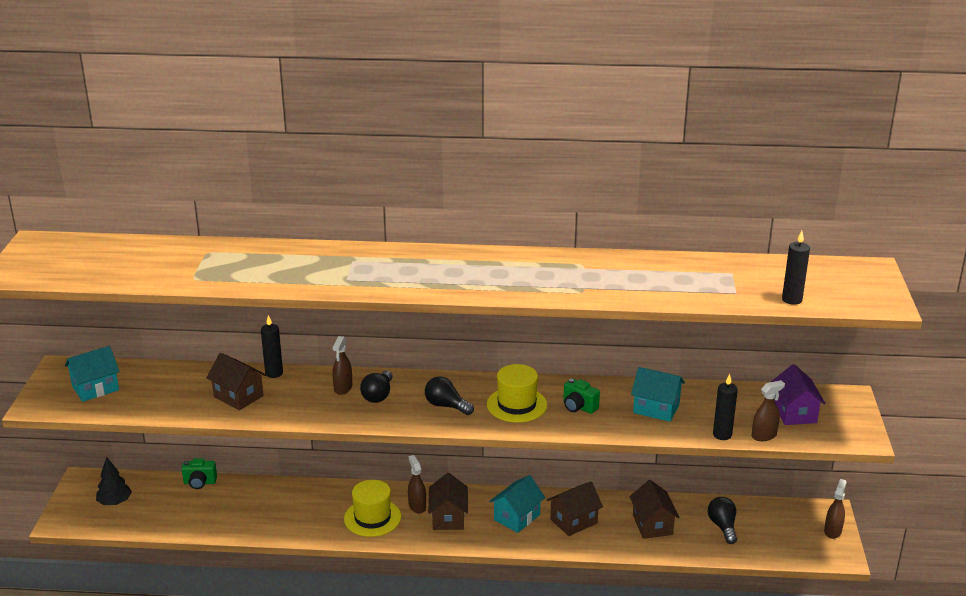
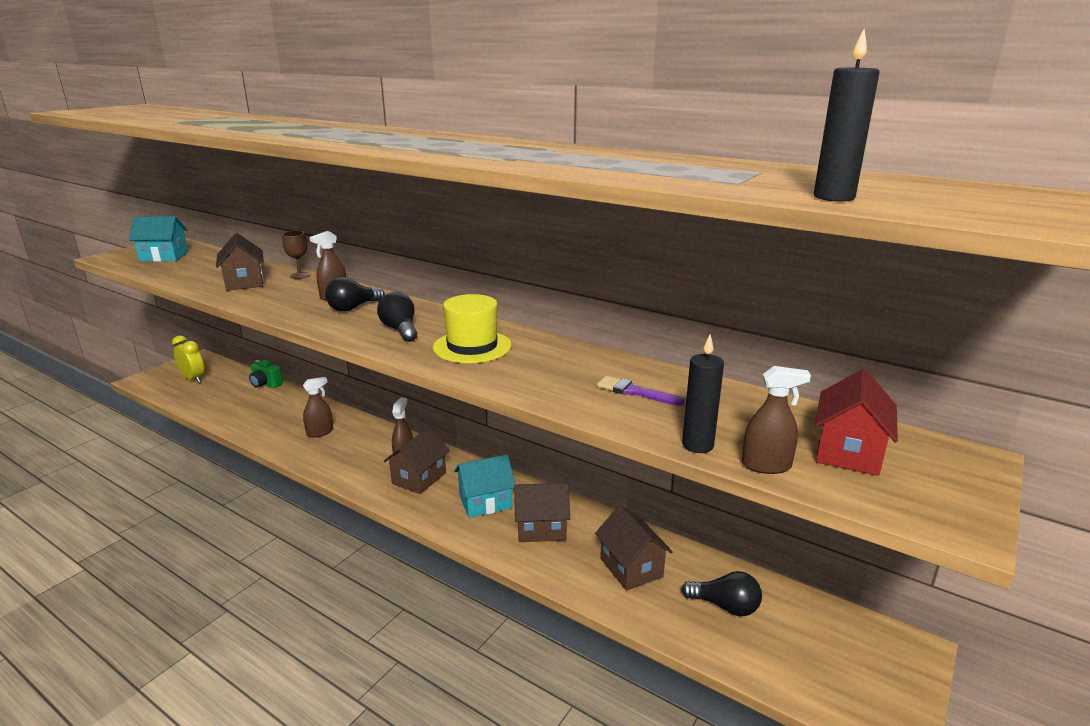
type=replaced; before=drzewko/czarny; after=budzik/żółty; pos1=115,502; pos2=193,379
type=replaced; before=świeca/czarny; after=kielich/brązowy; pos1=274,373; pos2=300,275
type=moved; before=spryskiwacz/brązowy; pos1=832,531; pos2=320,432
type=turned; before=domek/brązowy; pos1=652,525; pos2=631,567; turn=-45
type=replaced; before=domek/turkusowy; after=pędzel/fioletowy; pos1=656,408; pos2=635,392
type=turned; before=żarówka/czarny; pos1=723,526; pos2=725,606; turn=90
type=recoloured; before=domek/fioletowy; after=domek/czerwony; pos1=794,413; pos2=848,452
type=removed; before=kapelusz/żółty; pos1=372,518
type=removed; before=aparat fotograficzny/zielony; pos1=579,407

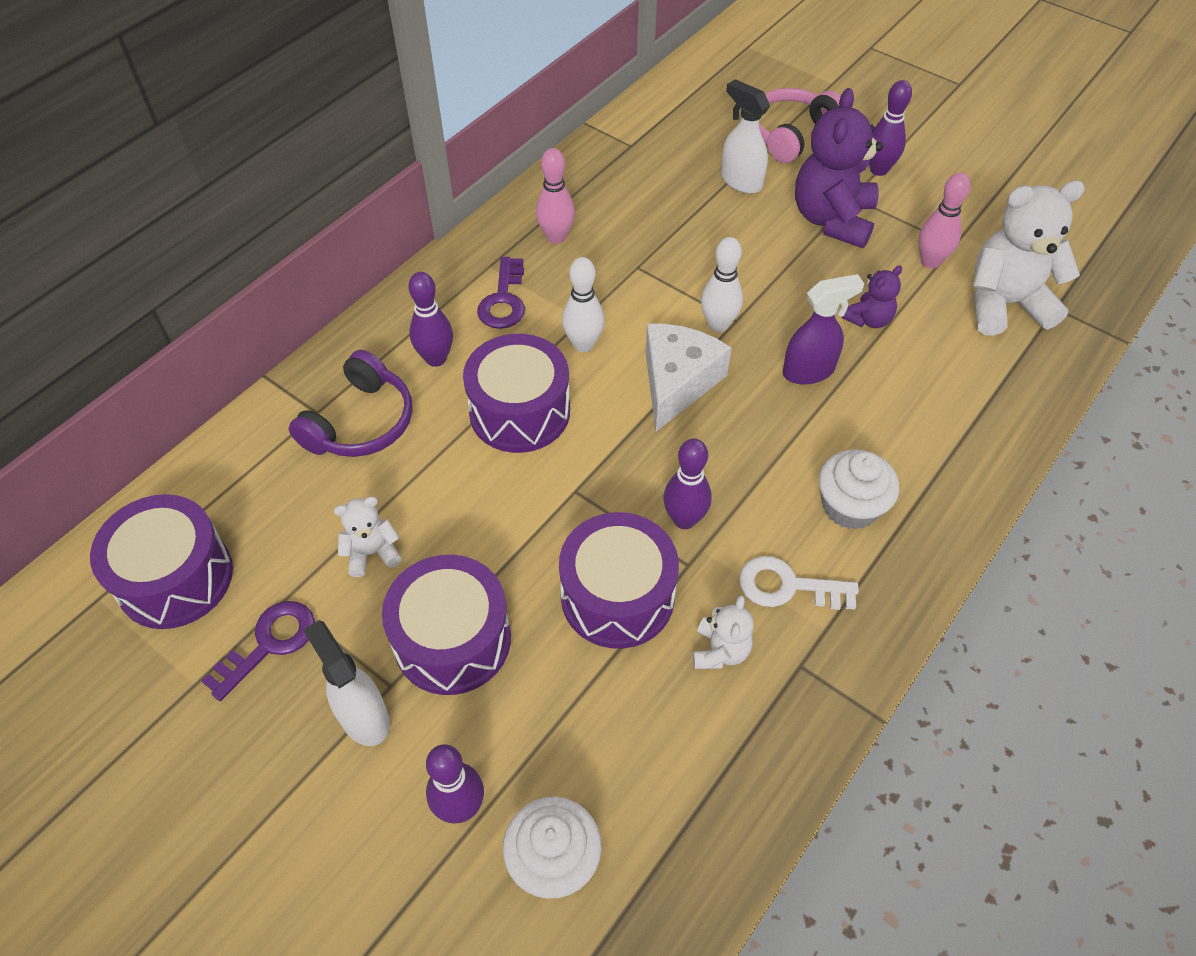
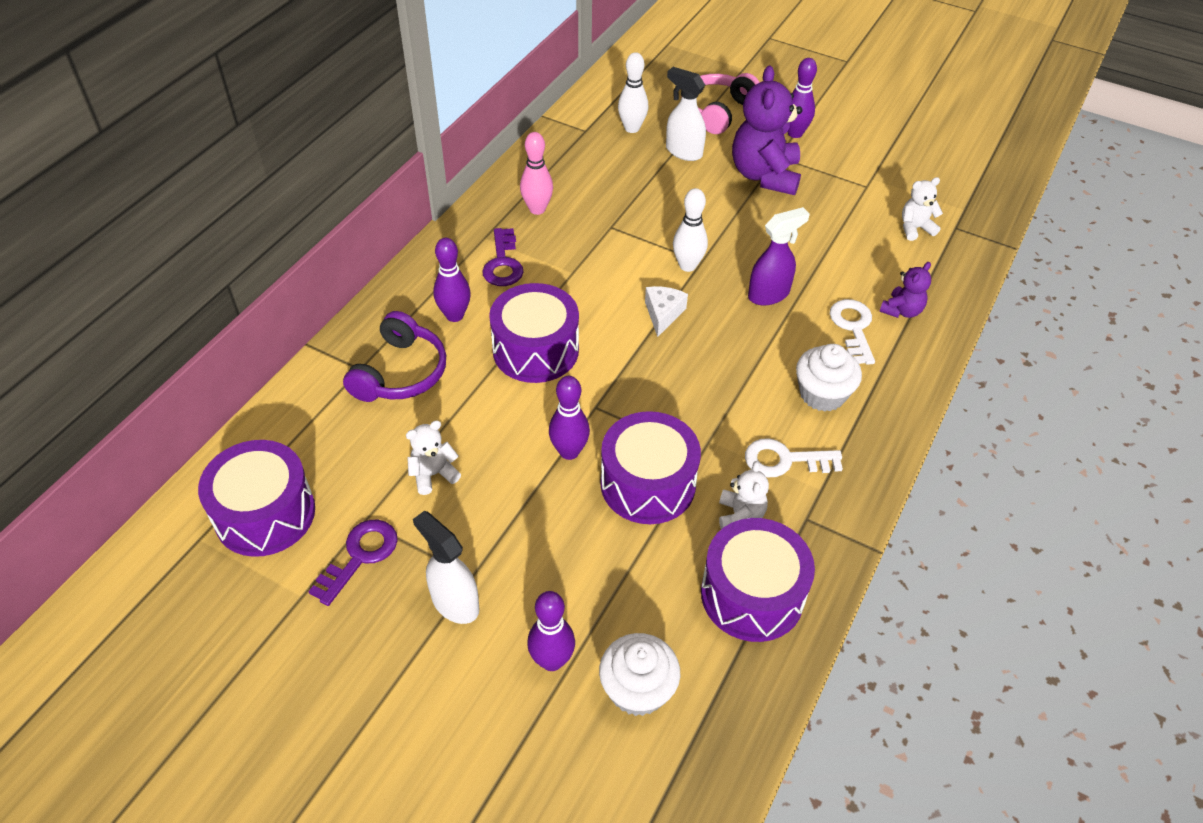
type=moved; before=kręgiel/fioletowy; pos1=684,519; pos2=569,452
type=moved; before=kręgiel/biały; pos1=583,344; pos2=632,128
type=resized; before=ser/biały; pos1=677,382; pos2=663,314; scale=0.58
type=moved; before=bęben/fioletowy; pos1=452,639; pos2=752,594
type=added; after=klucz/biały; pos2=853,328
type=moved; before=miś/fioletowy; pos1=868,319; pos2=901,311
type=resized; before=miś/biały; pos1=1004,304; pos2=915,228; scale=0.5
type=removed; before=kręgiel/różowy; pos1=930,261

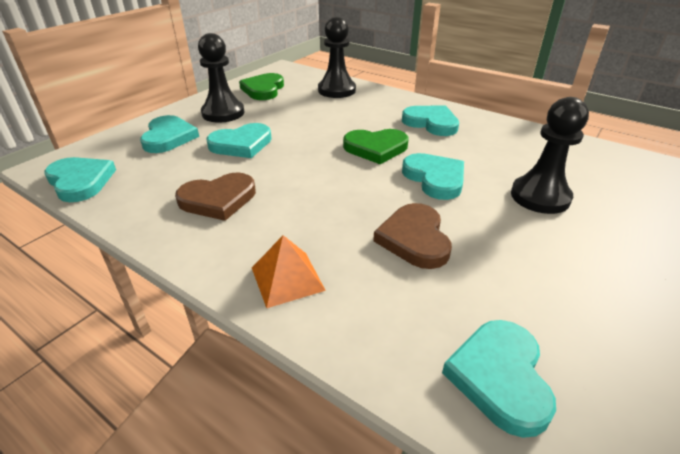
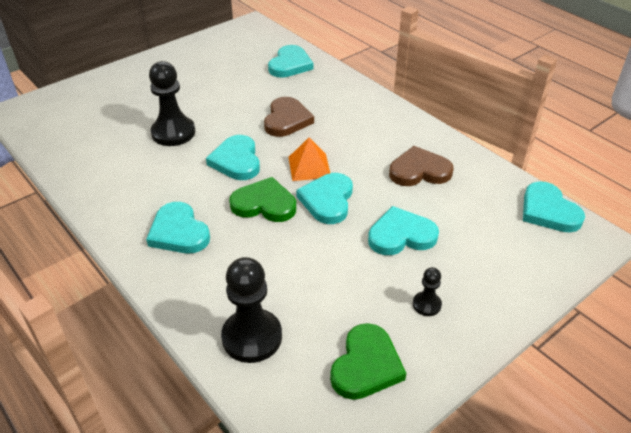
type=moved; before=piramida/pomarańczowy; pos1=287,279; pos2=309,167
type=moved; before=serce/turkusowy; pos1=168,137; pos2=327,200
type=resized; before=pionek/czarny; pos1=223,113; pos2=426,304; scale=0.5

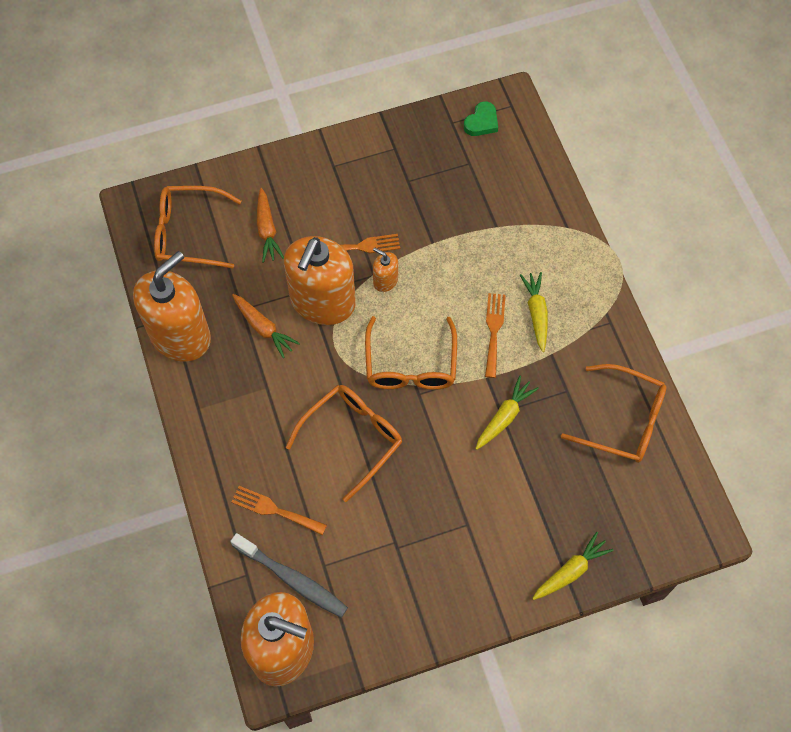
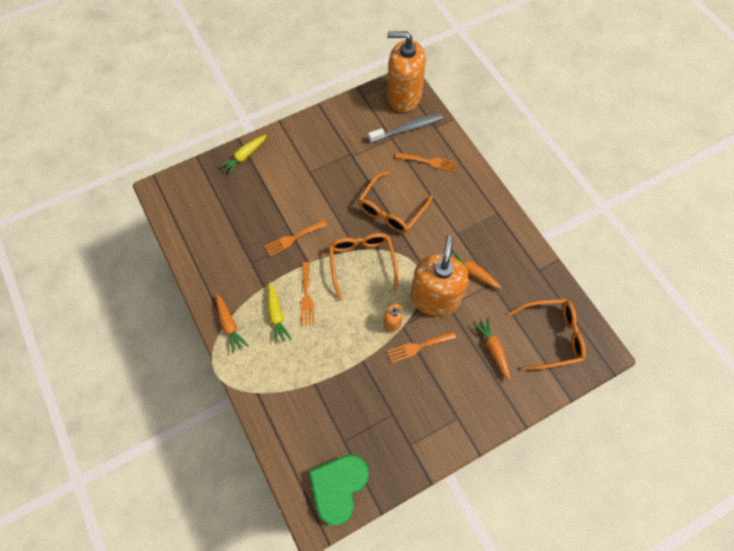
type=added; after=marchewka/pomarańczowy; pos2=229,325
type=replaced; before=marchewka/żółty; after=widelec/pomarańczowy; pos1=504,417; pos2=293,238
type=resized; before=serce/zielony; pos1=481,122; pos2=338,487; scale=1.9
type=turned; before=szczoteczka do zębów/szary; pos1=292,579; pos2=408,128; turn=135
type=removed; before=dozownik mydła/pomarańczowy; pos1=180,335
type=removed; before=okulary/pomarańczowy; pos1=623,420

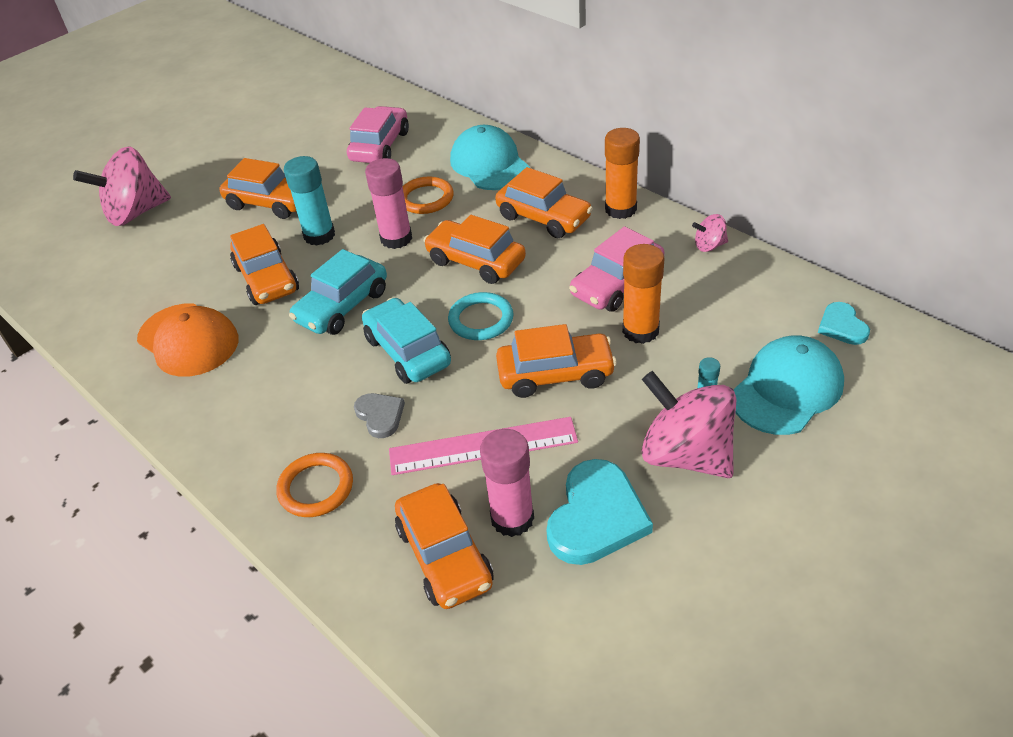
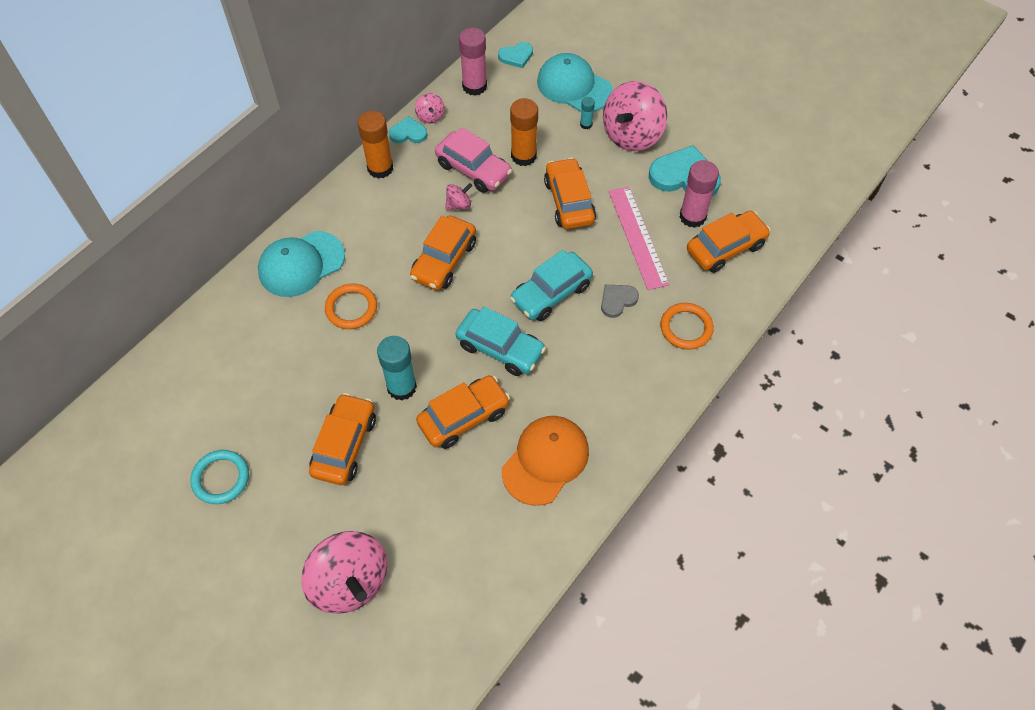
type=moved; before=pierścień/turkusowy; pos1=481,319; pos2=221,478
type=added; after=serce/turkusowy; pos2=408,133
type=added; after=bączek/różowy; pos2=459,205
type=moved; before=klej w sztyfcie/różowy; pos1=396,238; pos2=474,86
type=removed; before=samochód/różowy; pos1=380,146
type=removed; before=samochód/pomarańczowy; pos1=544,217

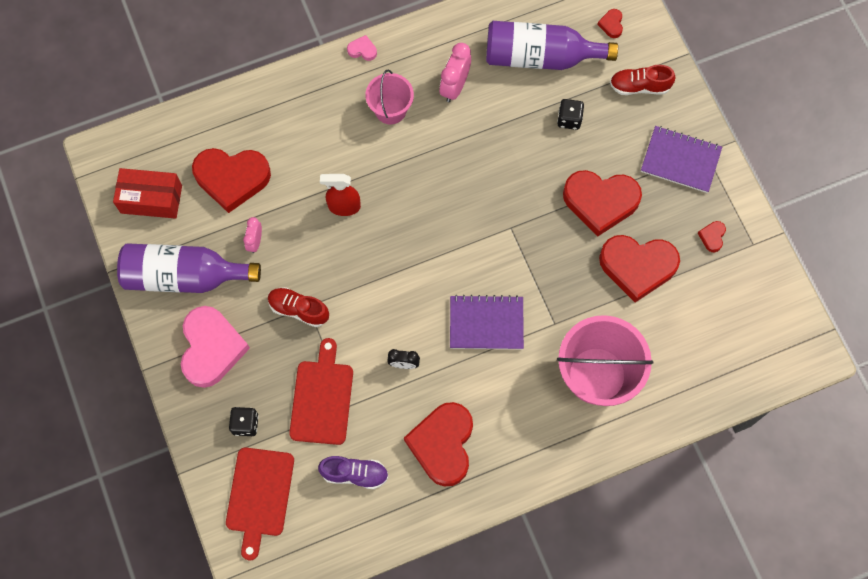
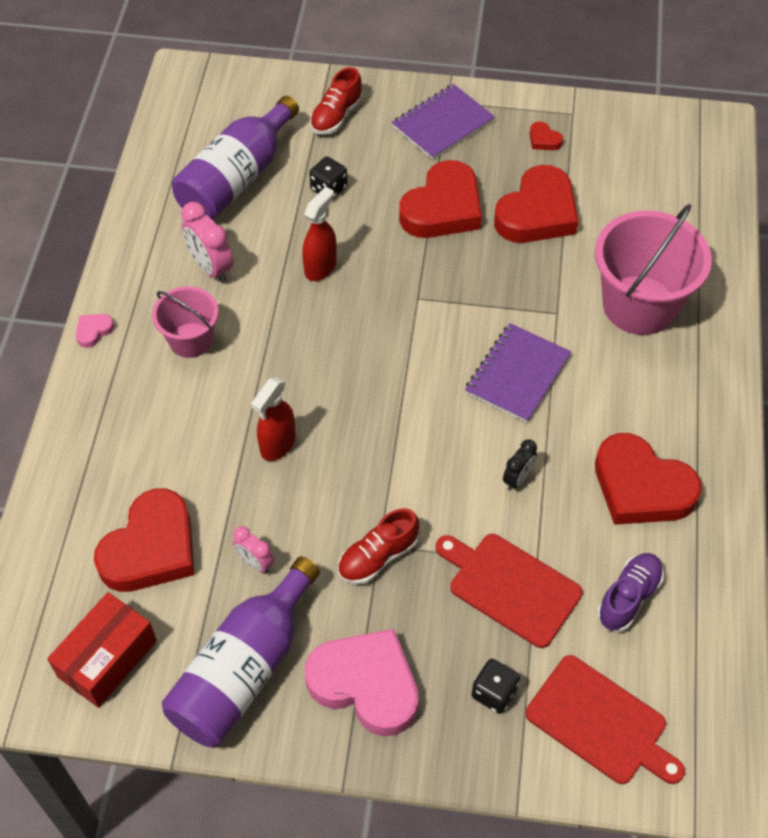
type=added; after=spryskiwacz/czerwony; pos2=320,267
type=removed; before=serce/czerwony; pos1=611,24

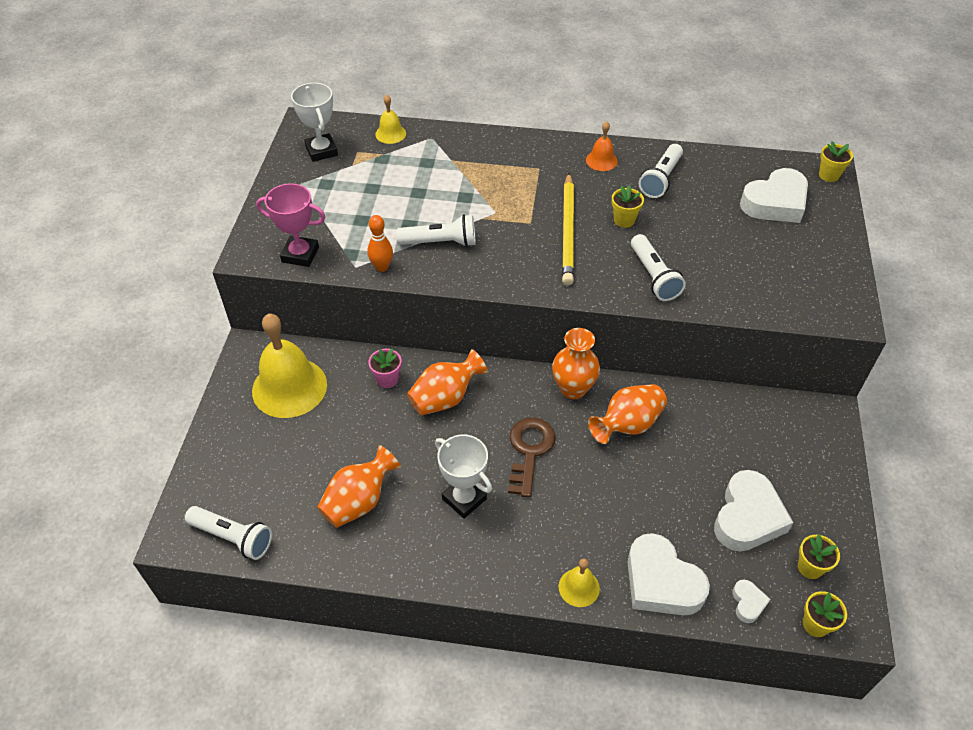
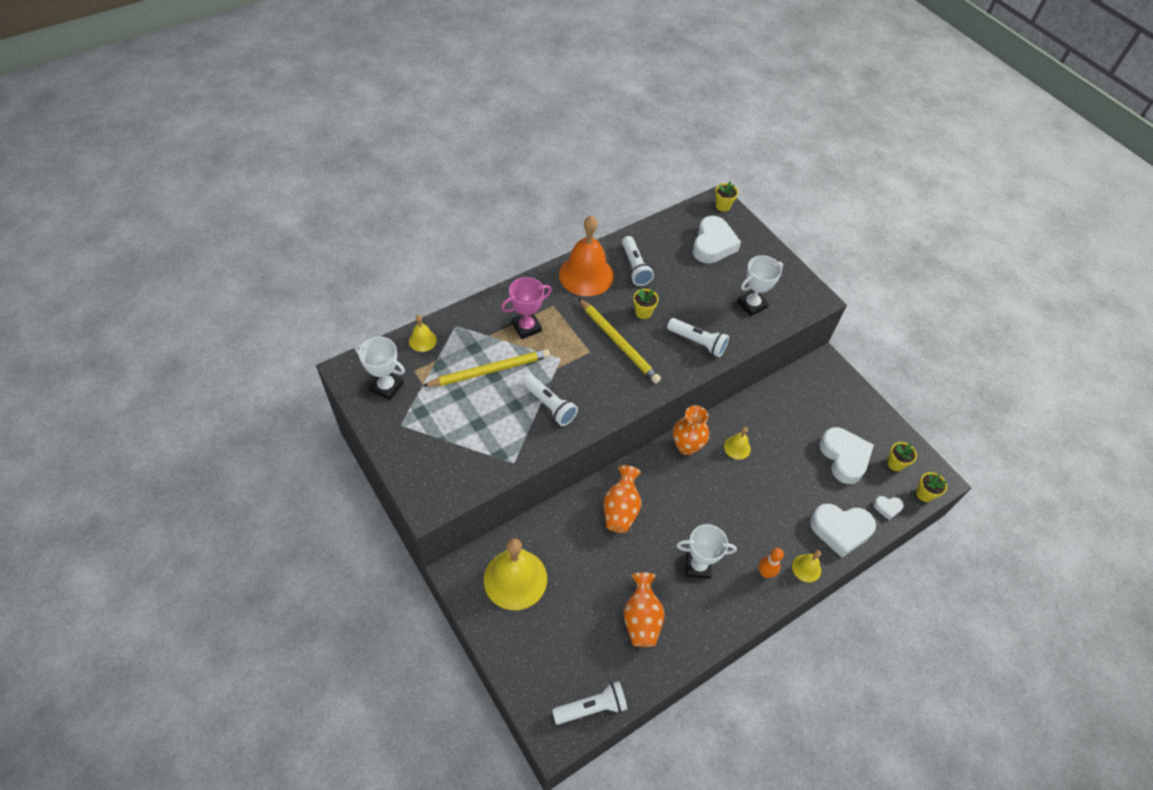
type=added; after=ołówek/żółty; pos2=490,370
type=moved; before=puchar/różowy; pos1=300,254; pos2=526,327
type=turned; before=latarka/biały; pos1=440,242; pos2=549,405; turn=90
type=resized; before=dzwonek/pomarańczowy; pos1=601,160; pos2=586,275; scale=2.12
type=replaced; before=wazon/pomarańczowy; after=dzwonek/żółty; pos1=627,425; pos2=737,447
type=added; after=puchar/biały; pos2=752,305
type=moved; before=kręgiel/pomarańczowy; pos1=382,267; pos2=765,573
type=turned; before=serce/biały; pos1=748,603; pos2=887,508; turn=135
type=removed; before=doniczka/różowy; pos1=387,379
type=removed; before=klucz/brązowy; pos1=529,451

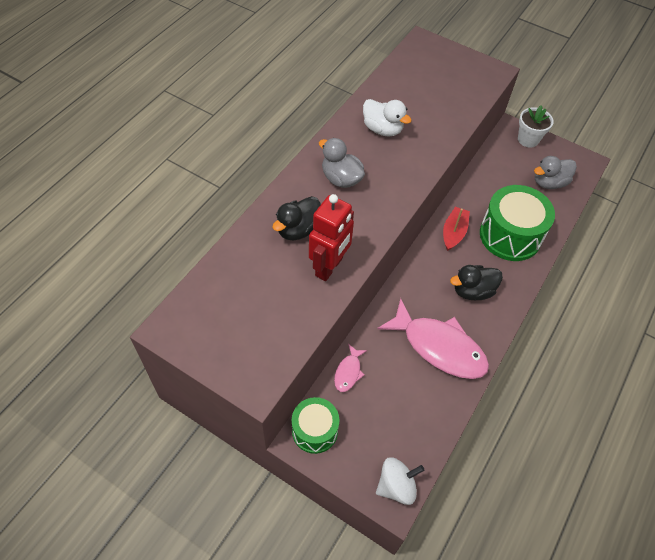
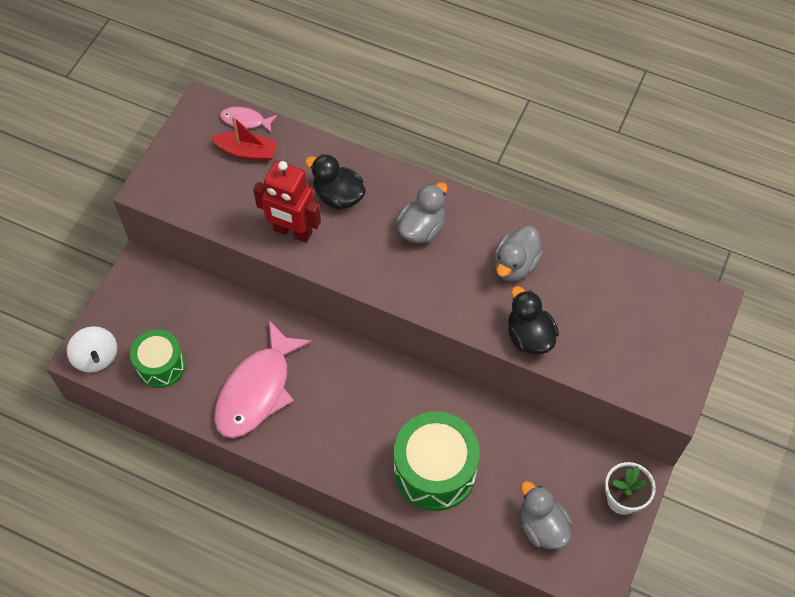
type=moved; before=bęben/zielony; pos1=314,430; pos2=161,365
type=moved; before=łódka/czerwony; pos1=453,233; pos2=247,152
type=moved; before=ryba/różowy; pos1=348,372; pos2=245,121
type=recoloured; before=kaczka/biały; after=kaczka/szary; pos1=382,129; pos2=515,265
type=moved; before=kaczka/czarny; pos1=472,291; pos2=529,336

